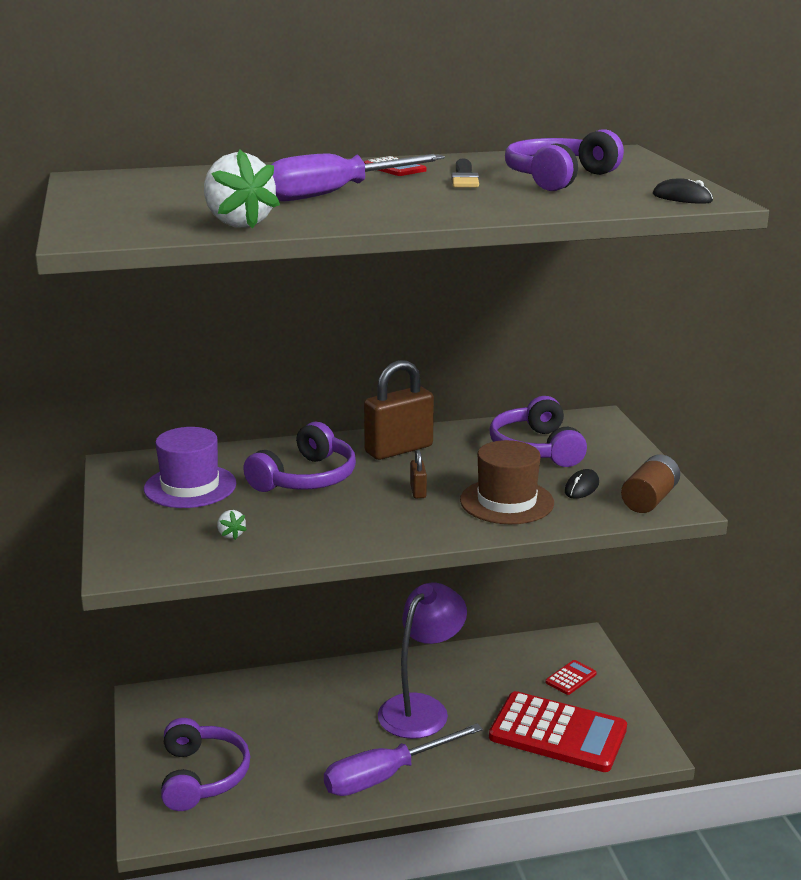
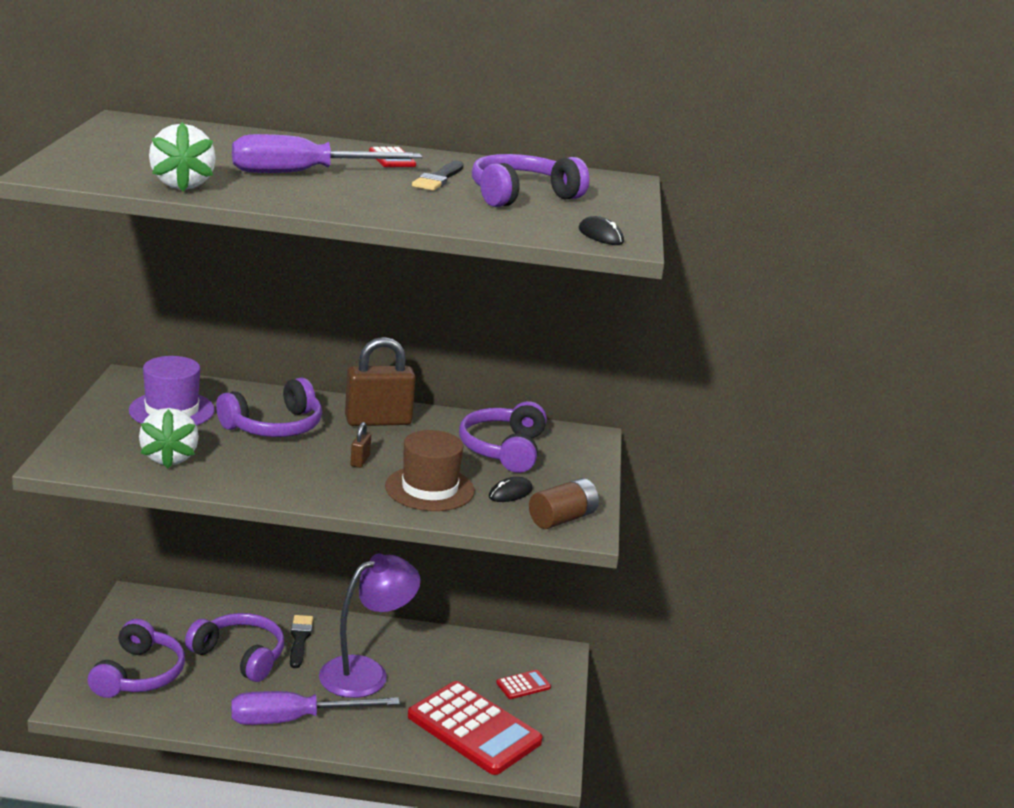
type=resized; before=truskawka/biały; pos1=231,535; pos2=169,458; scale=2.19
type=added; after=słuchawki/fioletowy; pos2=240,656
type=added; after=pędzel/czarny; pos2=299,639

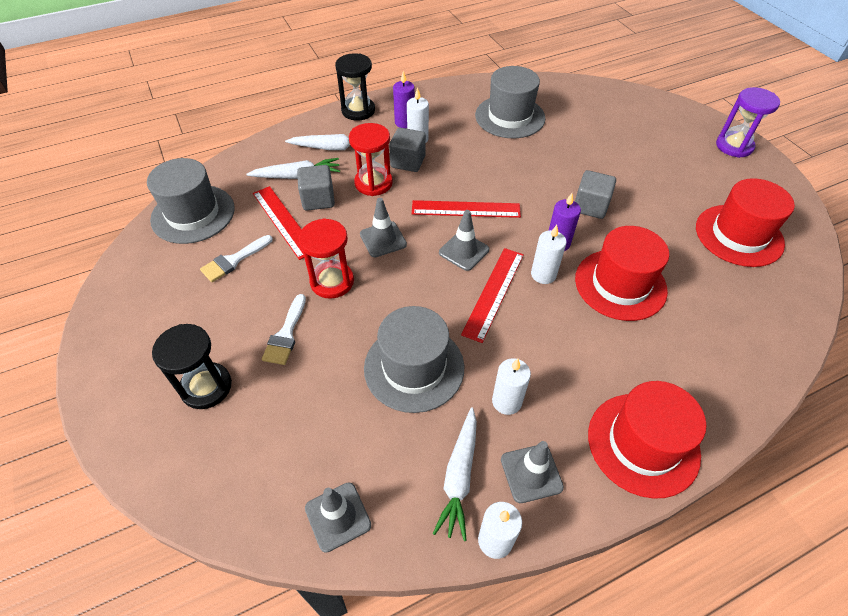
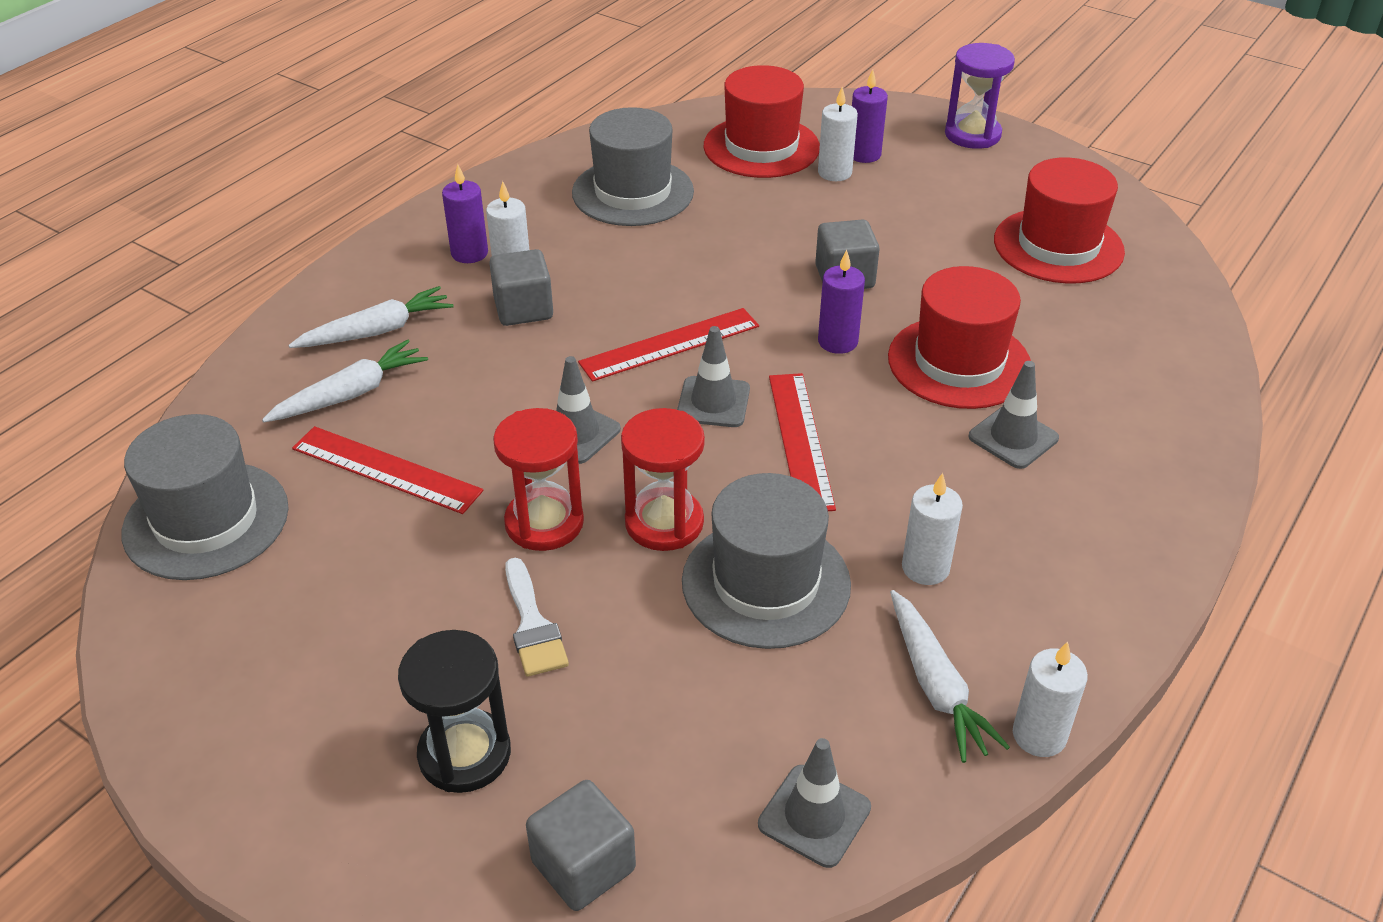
type=moved; before=sześcian/szary; pos1=318,199; pos2=583,866
type=moved; before=klepsydra/czerwony; pos1=373,183; pos2=664,523
type=moved; before=kapelusz/czerwony; pos1=643,444; pos2=761,147
type=moved; before=świeca/biały; pos1=543,274; pos2=834,173
type=added; after=świeca/fioletowy; pos2=864,154
type=moved; before=pachołek/szary; pos1=531,473; pos2=1013,437
type=removed; before=pędzel/biały; pos1=234,260
type=removed; before=klepsydra/czarny; pos1=358,110

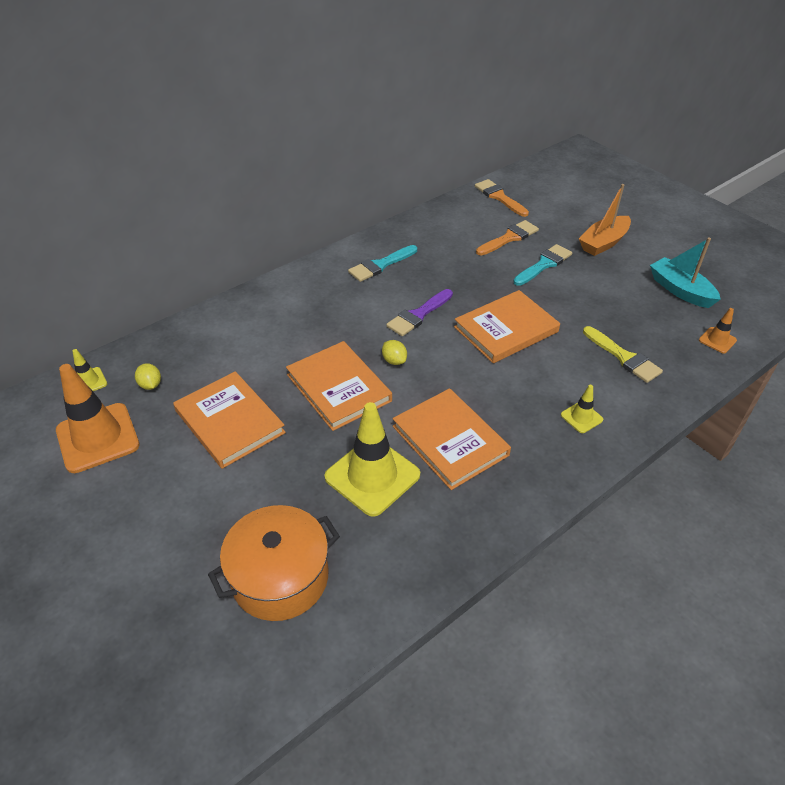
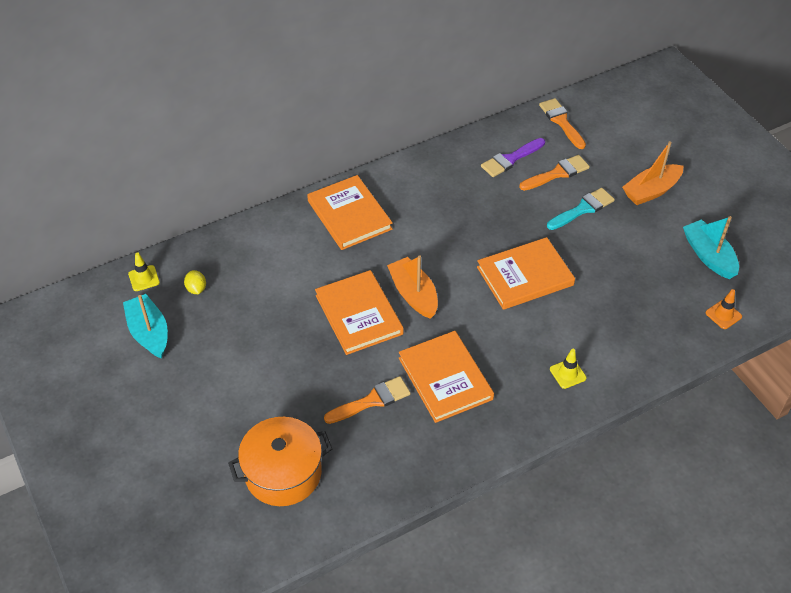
type=replaced; before=pachołek/pomarańczowy; after=łódka/turkusowy; pos1=98,438; pos2=149,333
type=moved; before=książka/pomarańczowy; pos1=229,422; pos2=349,215
type=replaced; before=pachołek/żółty; after=pędzel/pomarańczowy; pos1=372,476; pos2=372,400
type=replaced; before=cytryna/żółty; after=łódka/pomarańczowy; pos1=394,360; pos2=413,294
type=moved; before=pędzel/fioletowy; pos1=418,315; pos2=510,159
type=removed; before=pędzel/turkusowy; pos1=380,265
type=removed; before=pędzel/żółty; pos1=624,357

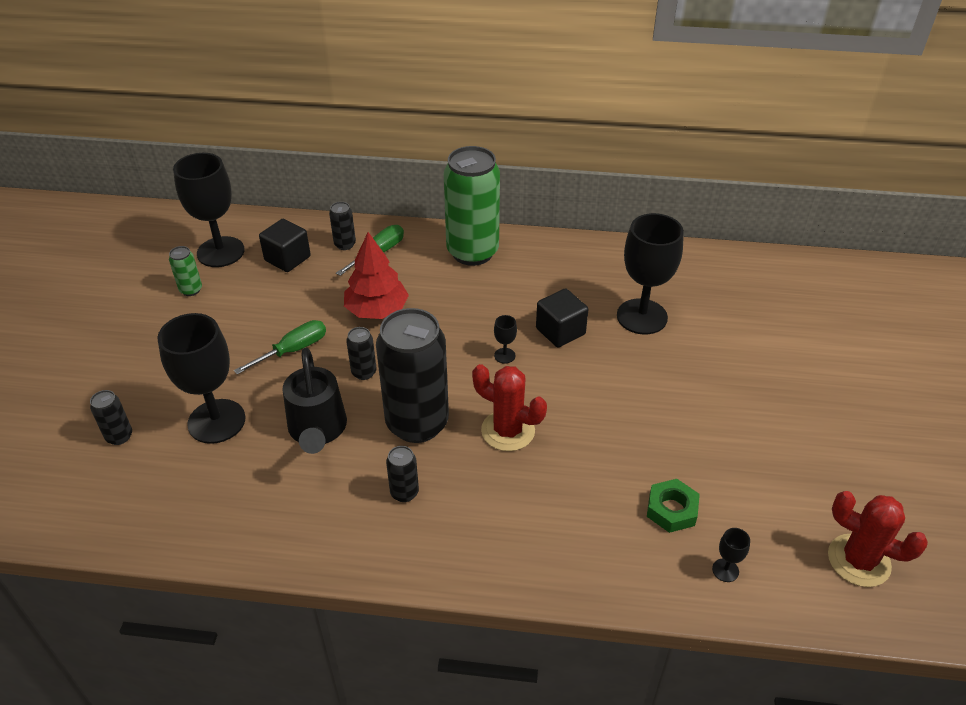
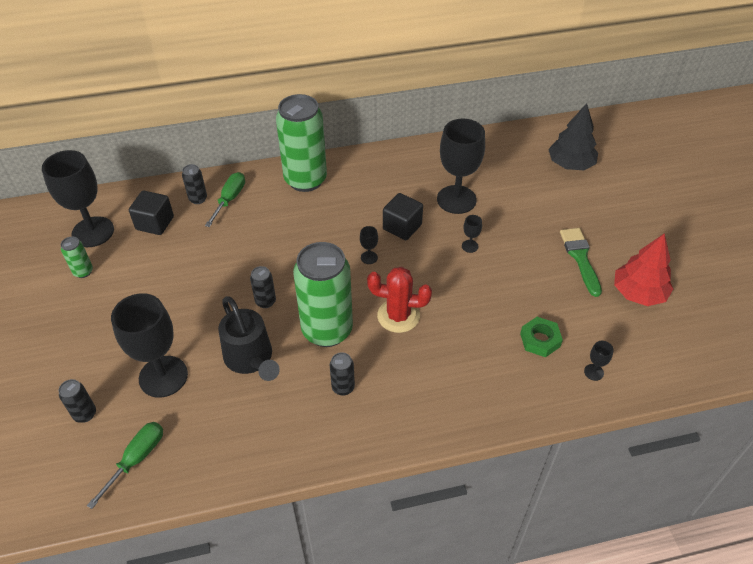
type=moved; before=śrubokręt/zielony; pos1=293,350; pos2=136,459
type=recoloured; before=puszka/czarny; after=puszka/zielony; pos1=417,423; pos2=327,330
type=added; after=kielich/czarny; pos2=470,246
type=added; after=drzewko/czarny; pos2=570,164
type=added; after=pędzel/zielony; pos2=580,258
type=moved; before=drzewko/czerwony; pos1=377,310; pos2=638,293
type=removed; before=kaktus/czerwony; pos1=858,560

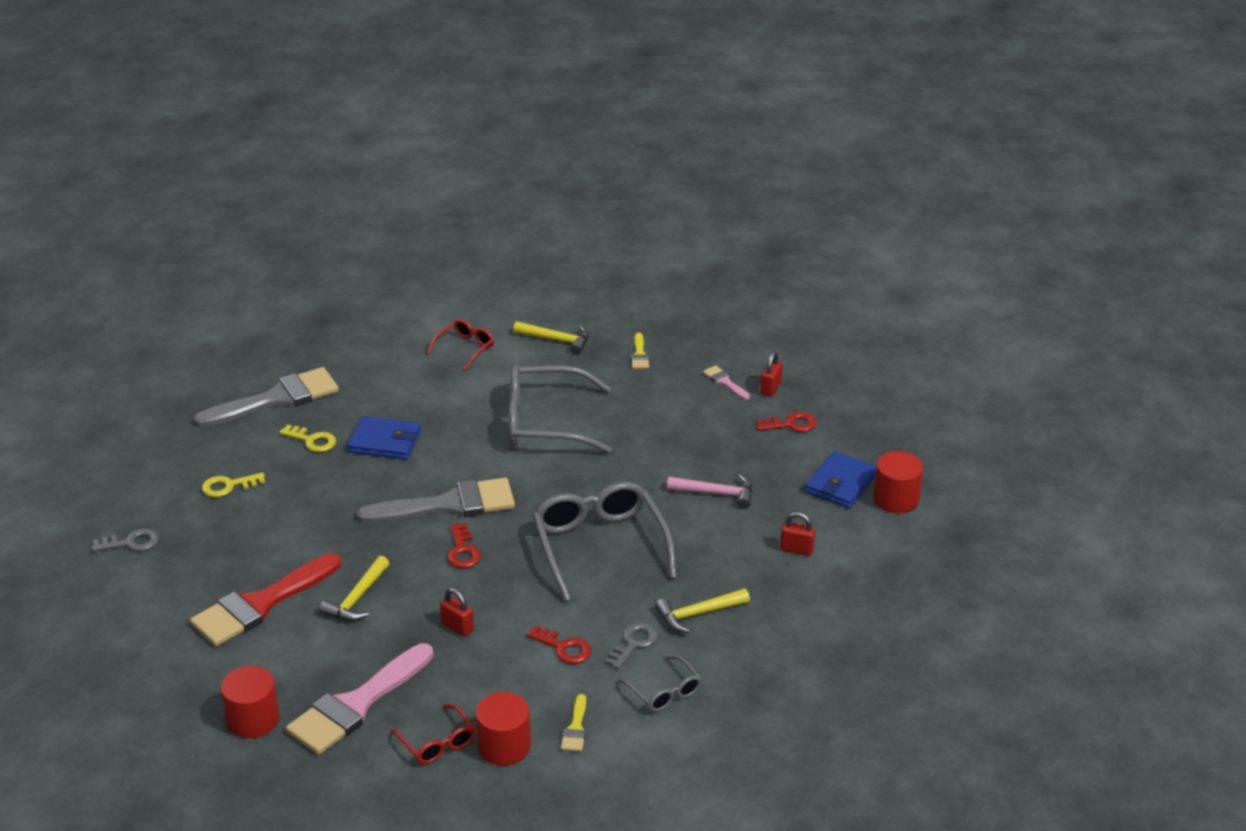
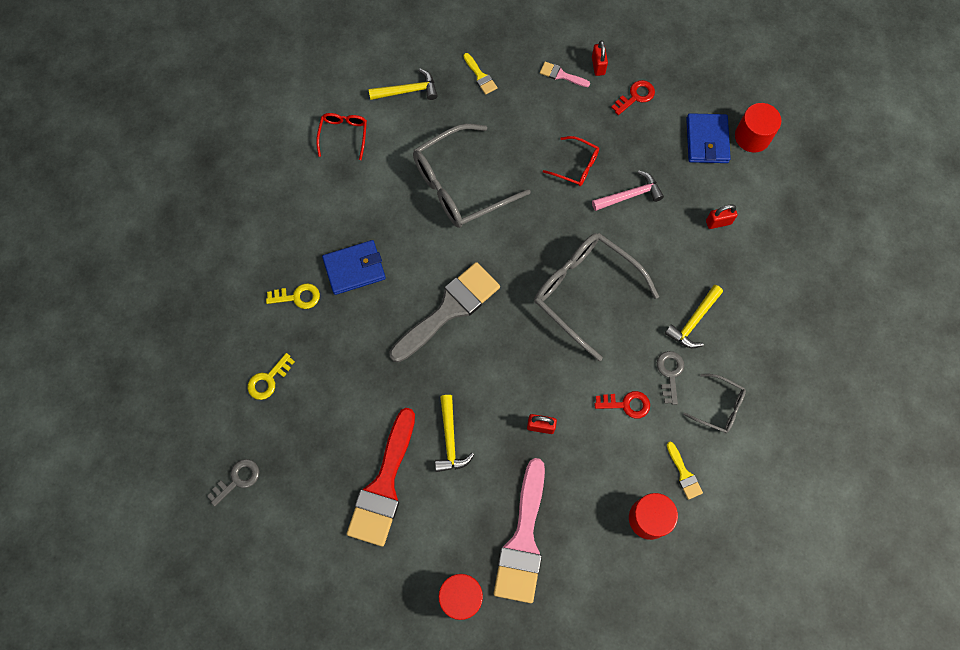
type=moved; before=okulary/czerwony; pos1=437,743; pos2=576,166
type=removed; before=pędzel/szary; pos1=276,399
type=removed; before=klucz/czerwony; pos1=463,551

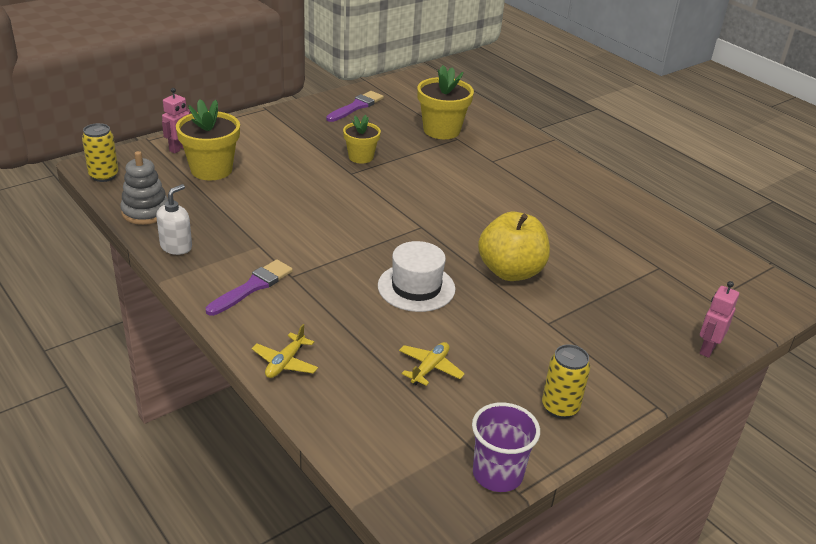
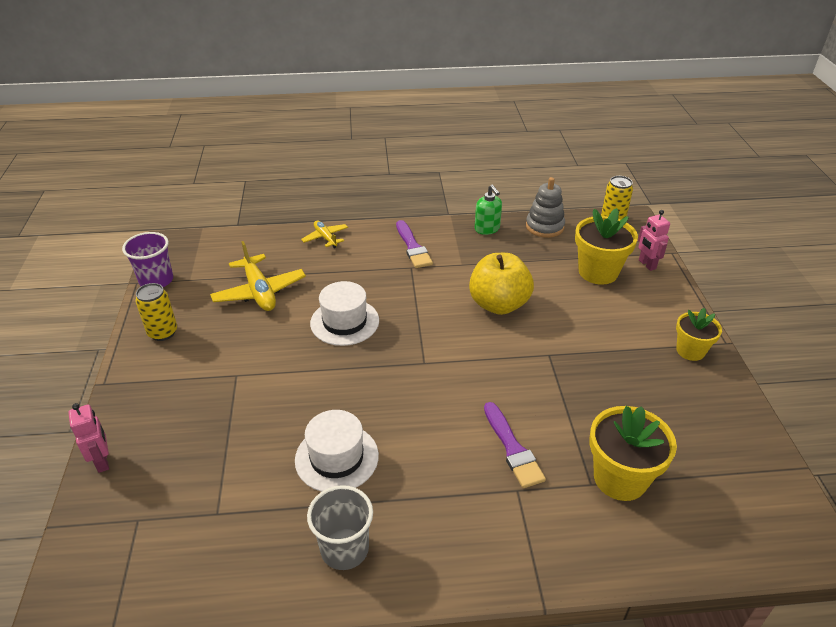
type=resized; before=samolot/żółty; pos1=430,368; pos2=259,291; scale=1.74
type=added; after=kapelusz/biały; pos2=337,458
type=added; after=szklanka/szary; pos2=344,549
type=moved; before=jabłko/żółty; pos1=510,271; pos2=498,304
type=recoloured; before=dozownik mydła/biały; after=dozownik mydła/zielony; pos1=176,247; pos2=487,229
type=moved; before=pędzel/fioletowy; pos1=356,107; pos2=512,448
type=moved; before=doniczka/żółty; pos1=361,157; pos2=690,351

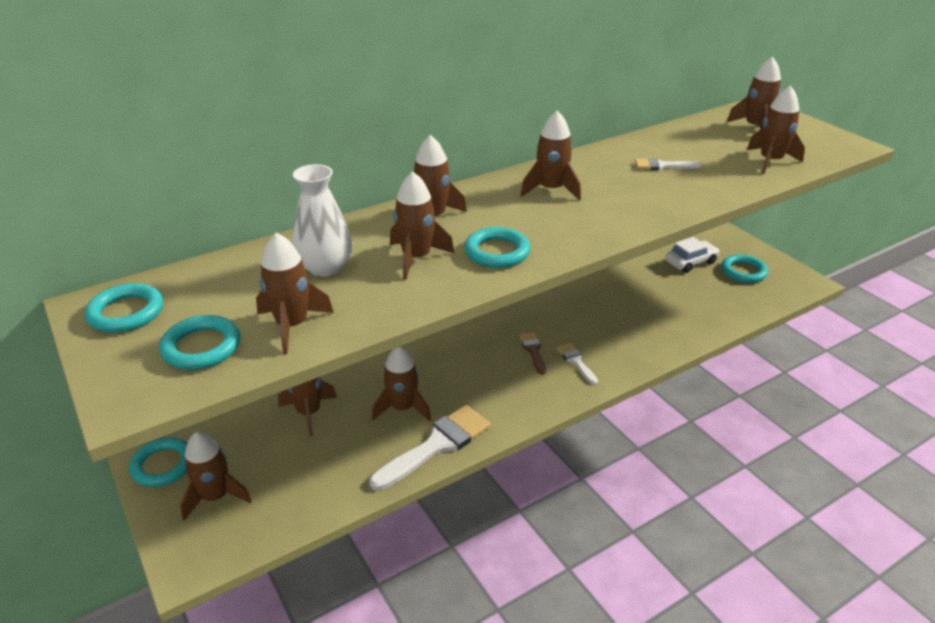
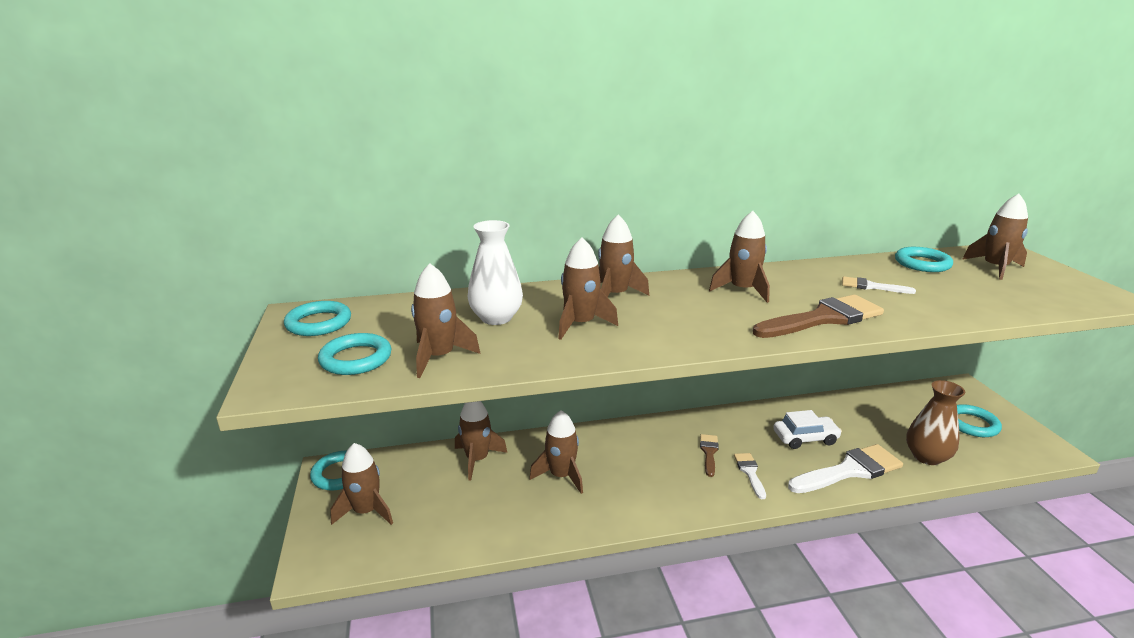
type=added; after=pędzel/brązowy; pos2=823,318
type=moved; before=samochód/biały; pos1=690,262; pos2=805,438
type=moved; before=pędzel/biały; pos1=437,445; pos2=849,470
type=moved; before=pierścień/turkusowy; pos1=497,252; pos2=922,263
type=added; after=wazon/brązowy; pos2=926,457
type=removed; before=rakieta/brązowy; pos1=770,161

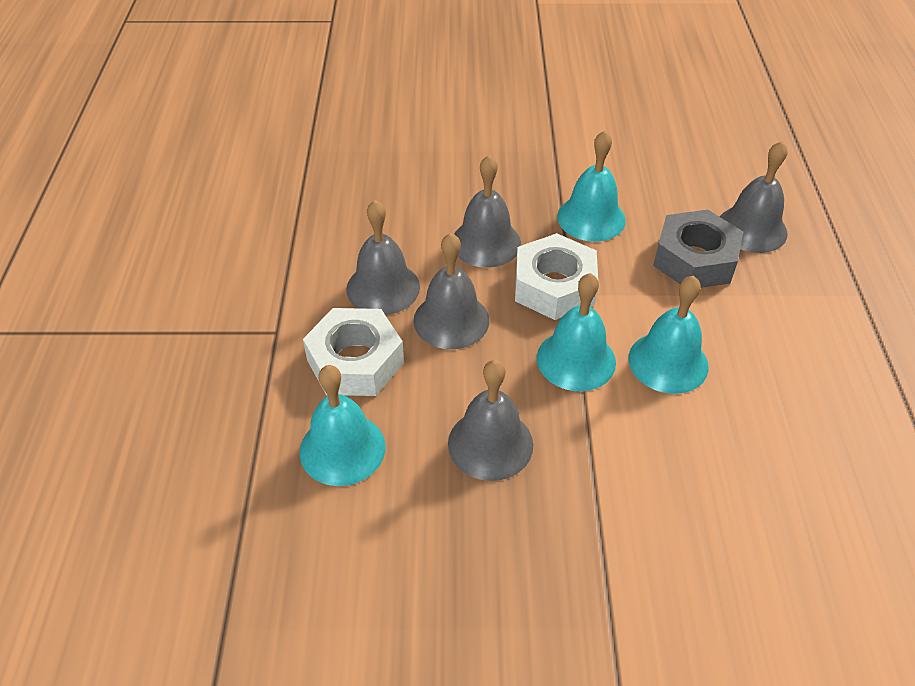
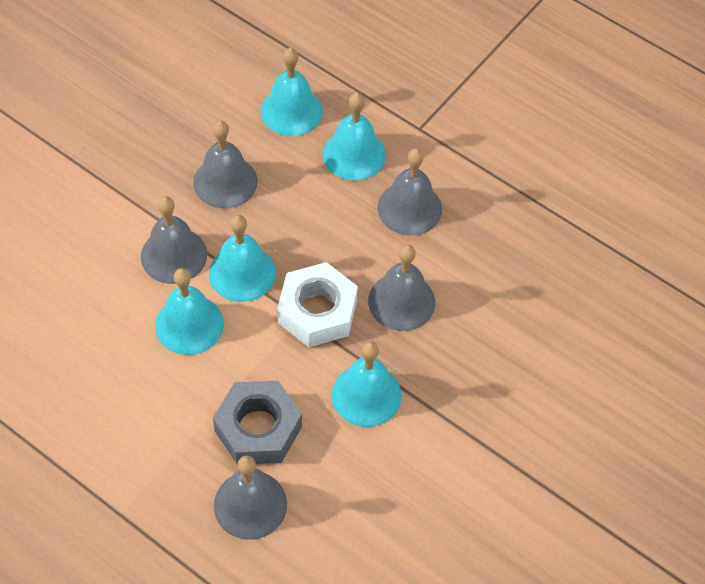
type=moved; before=dzwonek/szary; pos1=451,320; pos2=174,255
type=replaced; before=nakrętka/biały; after=dzwonek/turkusowy; pos1=355,361; pos2=354,154

